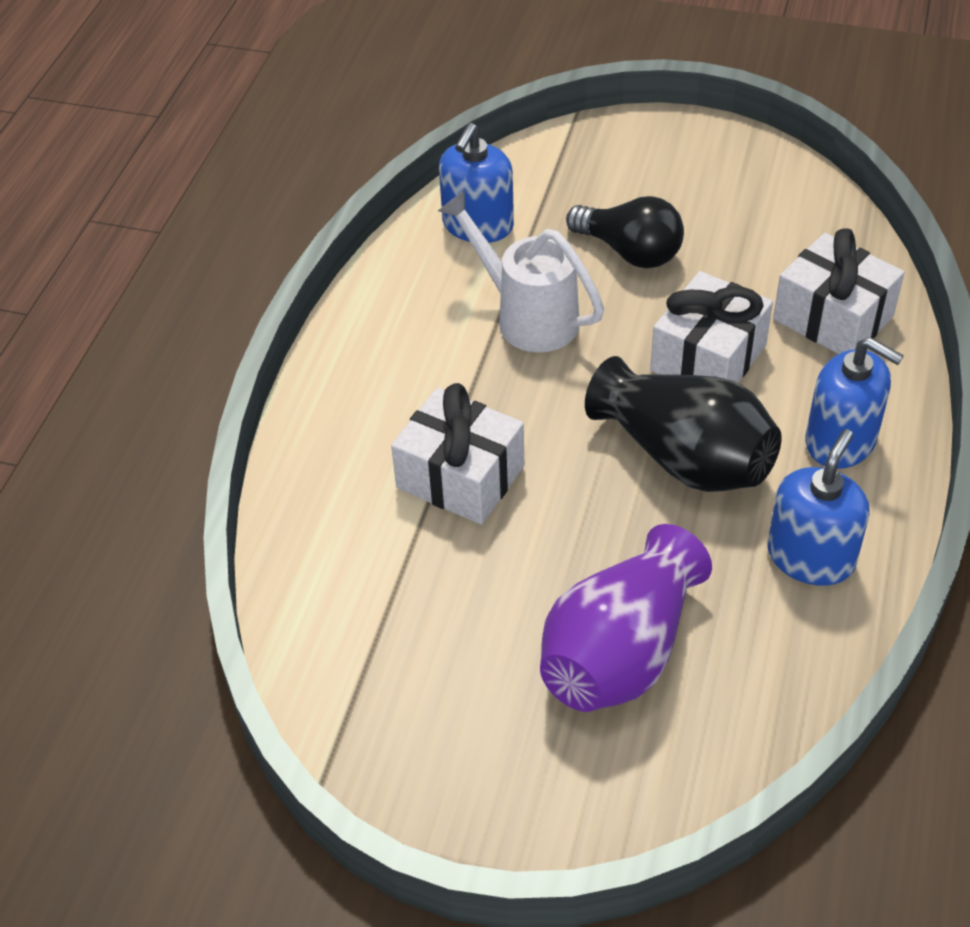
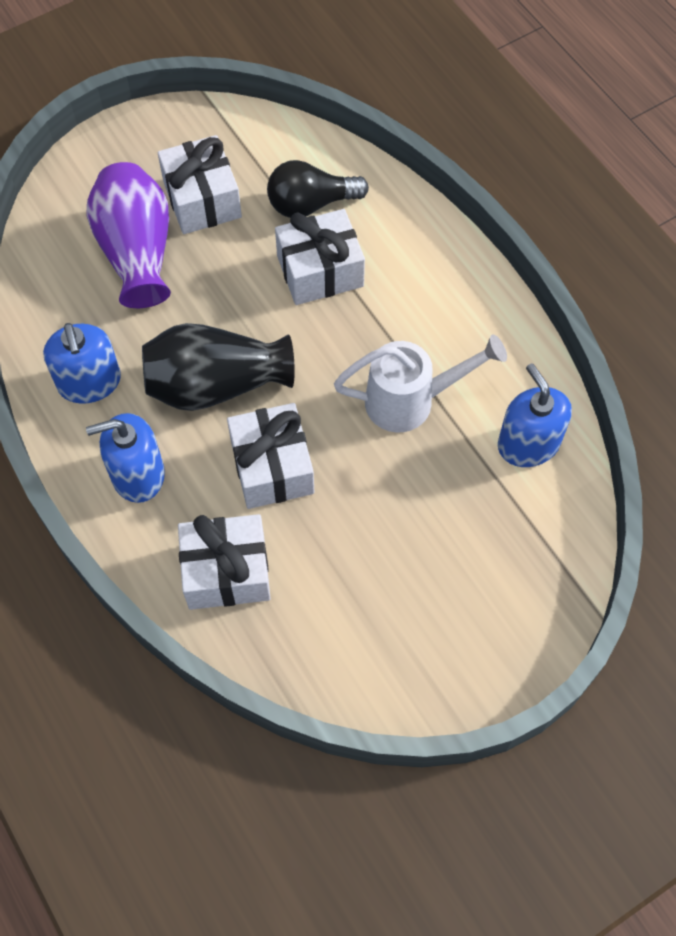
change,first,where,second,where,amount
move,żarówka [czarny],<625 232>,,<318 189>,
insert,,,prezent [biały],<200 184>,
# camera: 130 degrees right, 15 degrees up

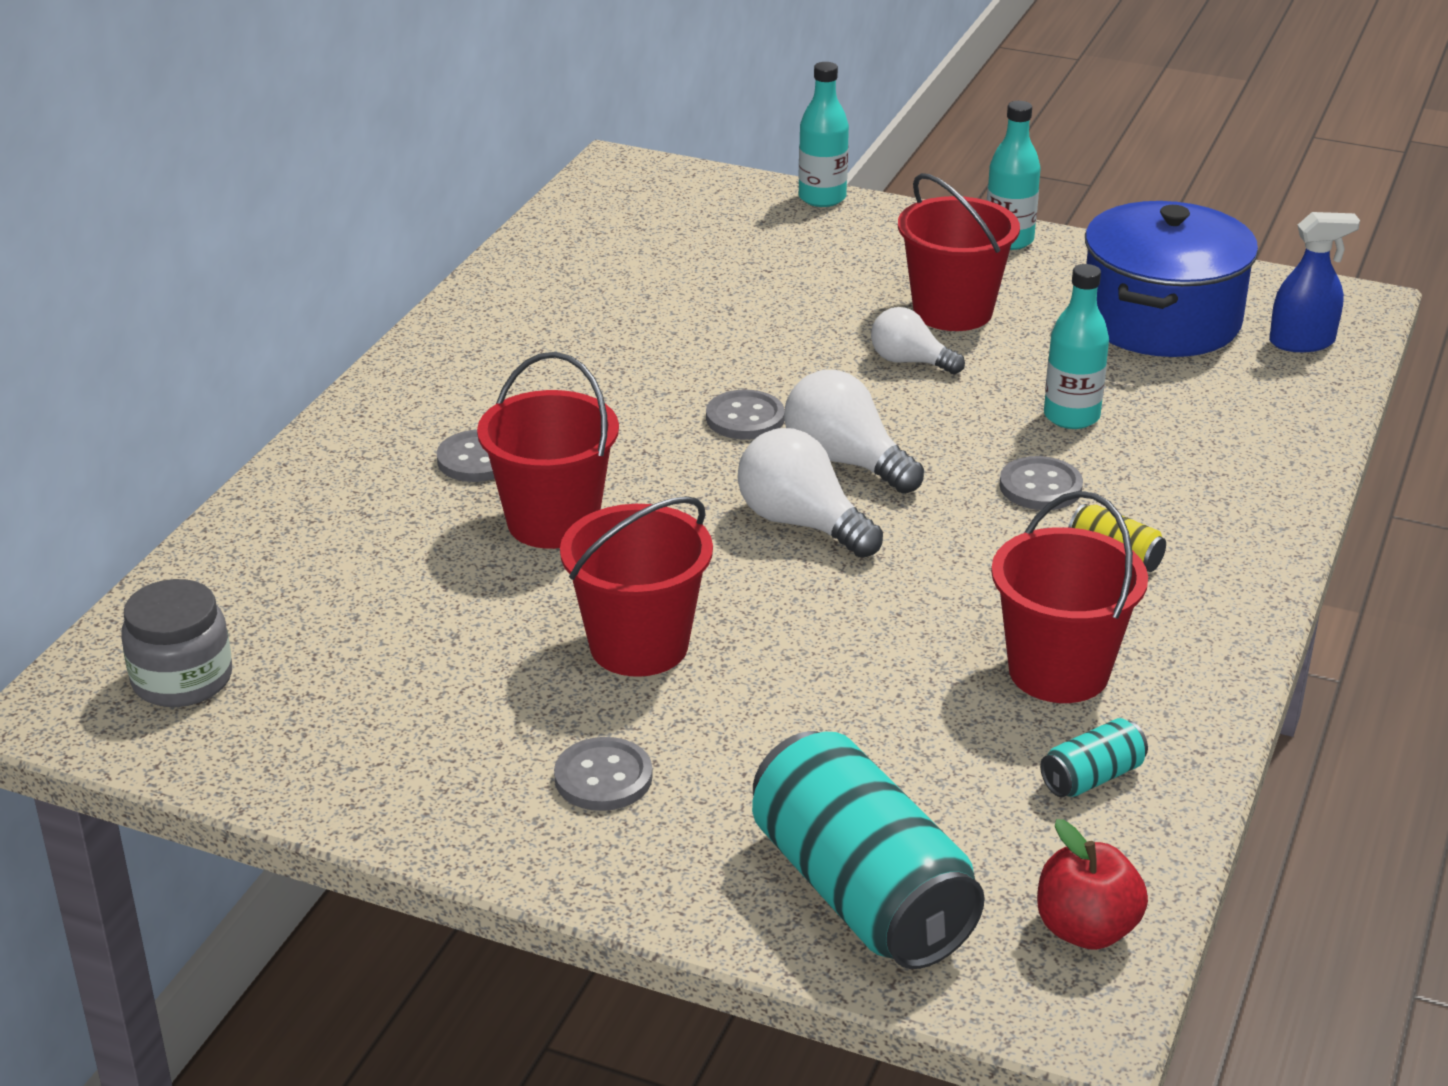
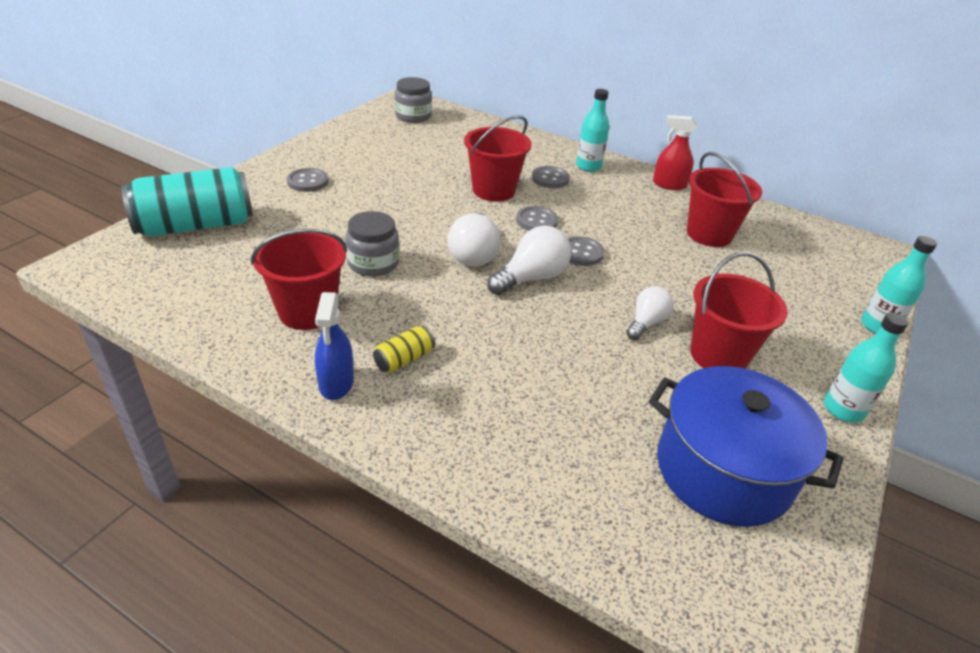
change,first,where,second,where,amount
move,spryskiwacz [niebieski],<1314 282>,,<334 346>,
move,butelka [turkusowy],<1076 346>,,<592 130>,
rotate,żarówka [biały],<810 493>,,<473 239>,135 degrees clockwise
move,guzik [szary],<1041 483>,,<537 218>,
move,wiadro [czerwony],<636 586>,,<724 199>,
delete,puszka [turkusowy],<1094 757>,,,
delete,jabłko [czerwony],<1092 884>,,,
insert,,,spryskiwacz [czerwony],<675 152>,
insert,,,słoik [szary],<372 244>,
# camera: 95 degrees right, 5 degrees up

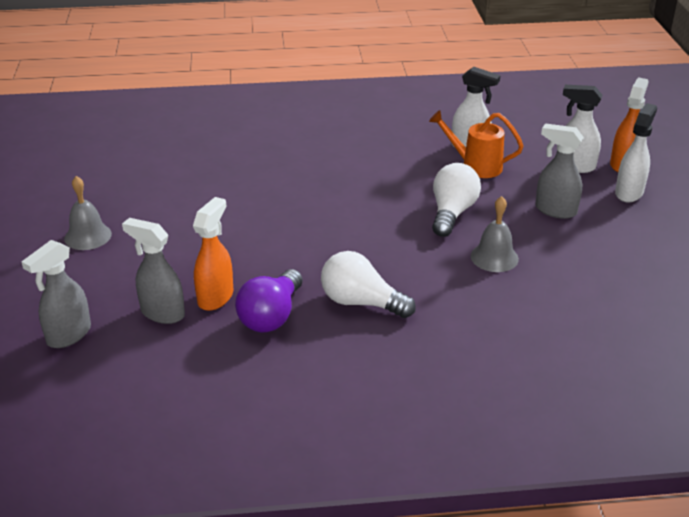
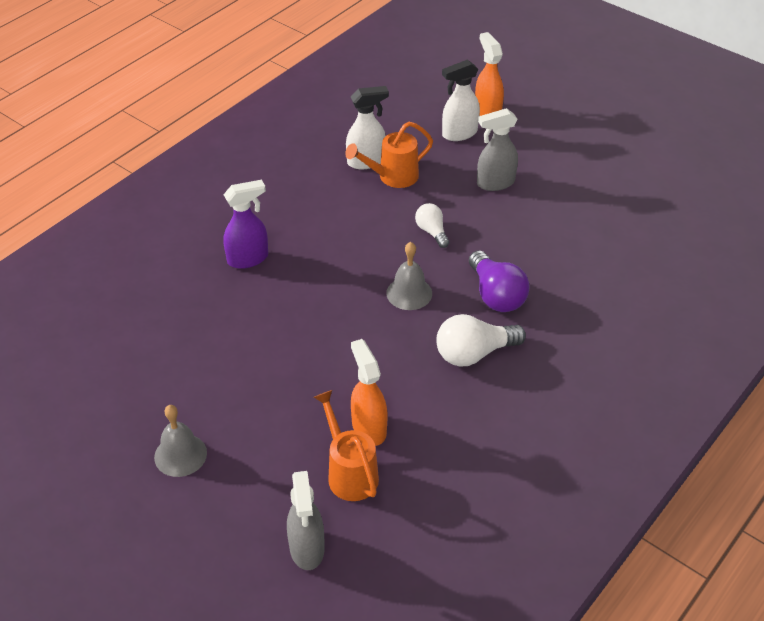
change,first,where,second,where,amount
delete,spryskiwacz [biały],<636 152>,,,
resize,żarówka [biały],<456 200>,,<432 225>,x0.60
move,dzwonek [szary],<495 234>,,<409 276>,
replace,spryskiwacz [szary],<153 271>,konewka [pomarańczowy],<346 445>,
move,żarówka [fioletowy],<269 301>,,<499 281>,
insert,,,spryskiwacz [fioletowy],<245 224>,
# camera: 45 degrees left, 10 degrees up

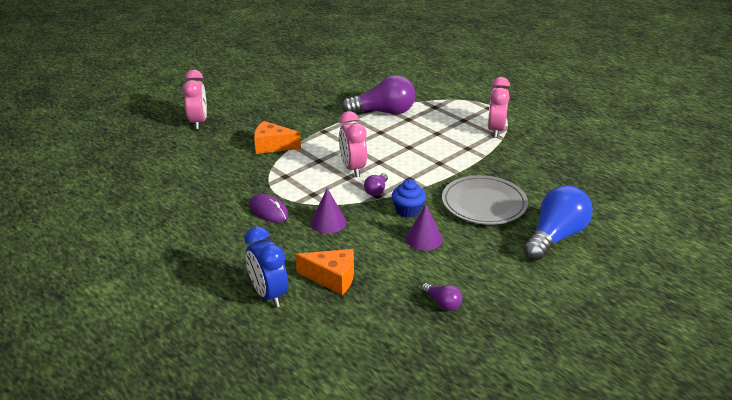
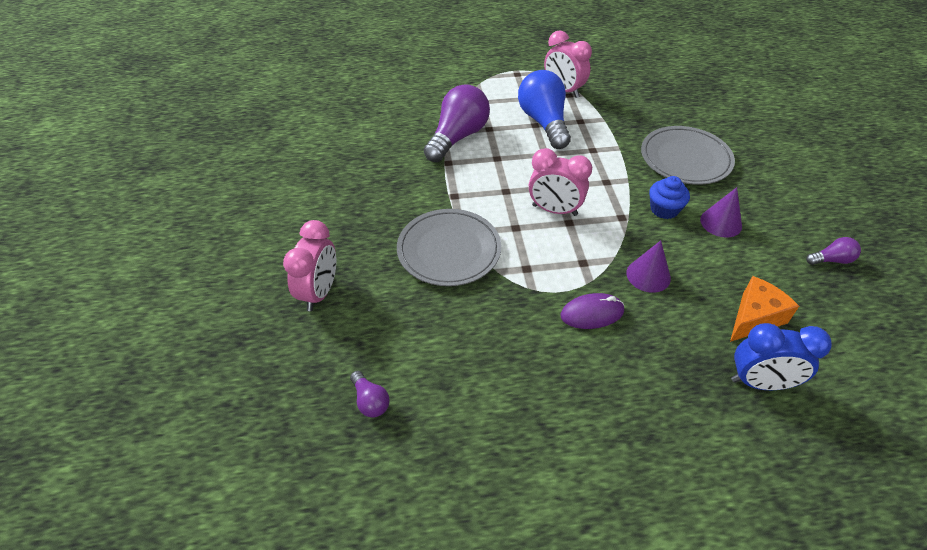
change,first,where,second,where,amount
rotate,budzik [różowy],<194 100>,,<309 265>,75 degrees clockwise
replace,ser [pomarańczowy],<277 137>,talerz [szary],<449 247>,
move,żarówka [fioletowy],<376 184>,,<370 394>,
move,żarówka [niebieski],<558 223>,,<544 109>,
# camera: 55 degrees left, 15 degrees up

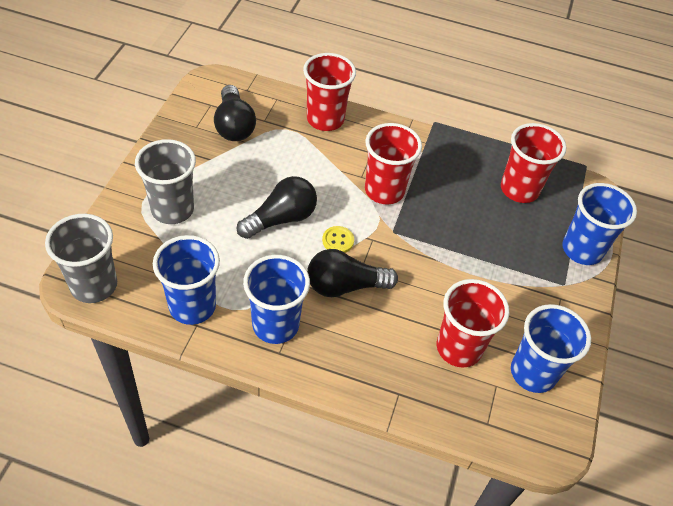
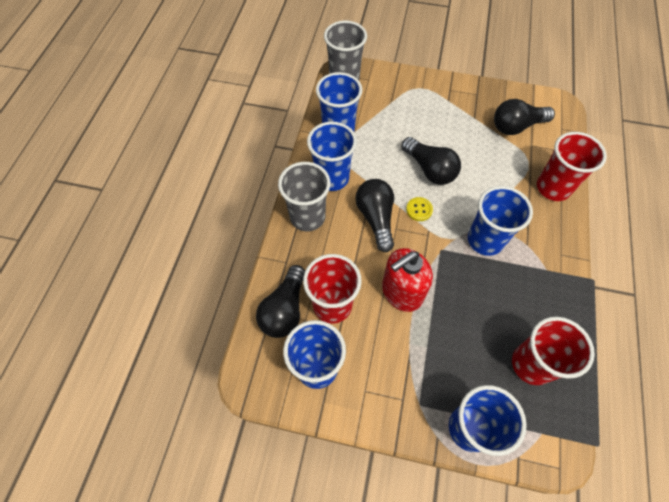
change,first,where,second,where,amount
recolor,szklanka [czerwony],<393 163>,szklanka [niebieski],<500 221>,
move,szklanka [szary],<165 181>,,<304 196>,
insert,,,dozownik mydła [czerwony],<407 280>,
insert,,,żarówka [czarny],<280 301>,
# camera: 90 degrees right, 10 degrees up

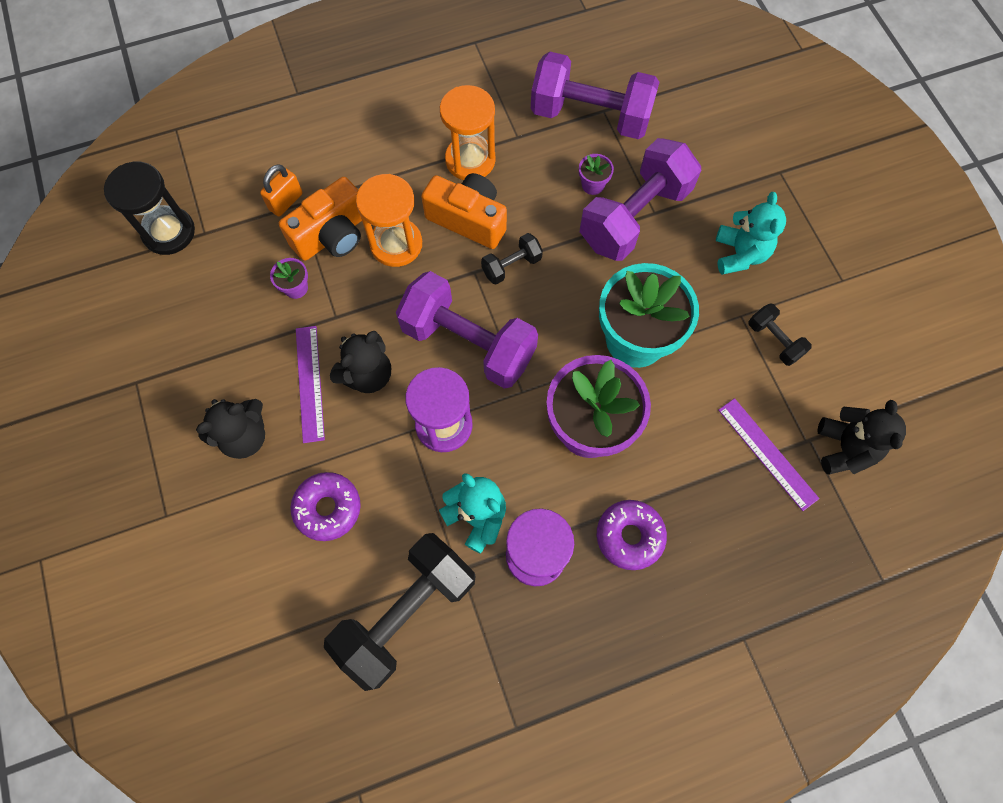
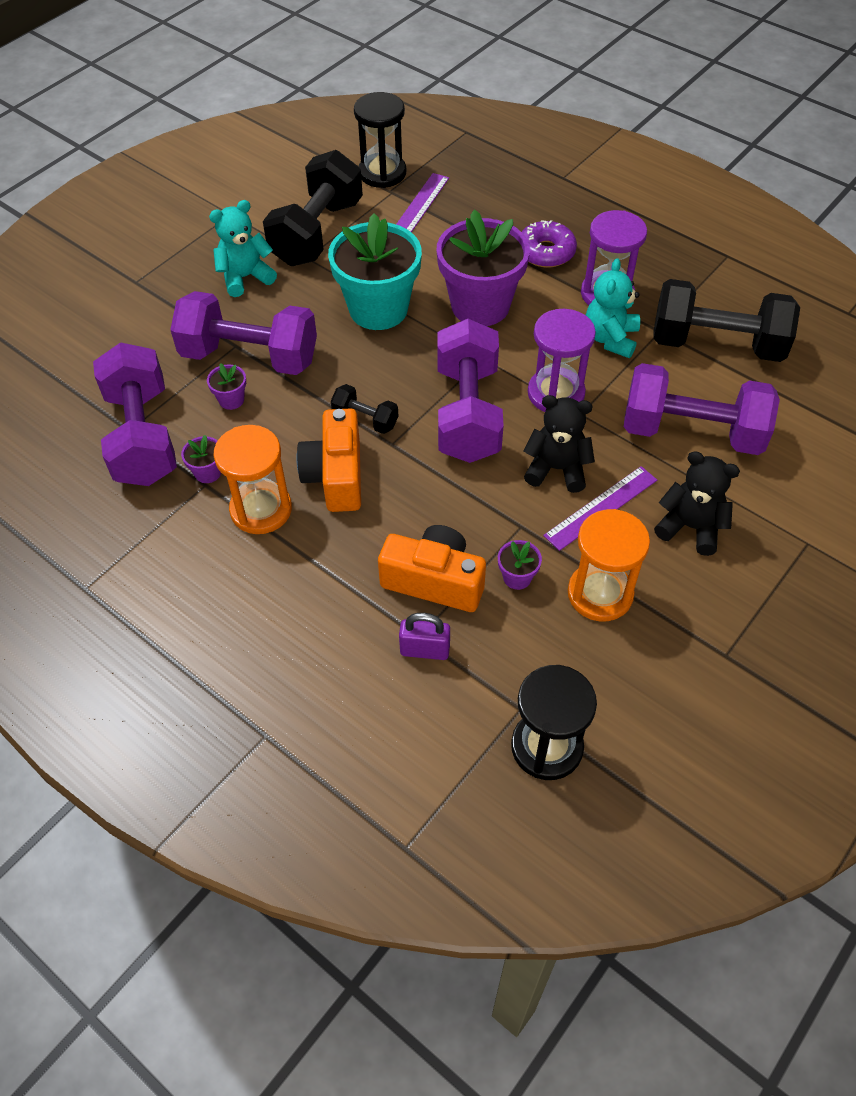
change,first,where,second,where,amount
recolor,kłódka [pomarańczowy],<281 190>,kłódka [fioletowy],<424 636>,
move,klepsydra [pomarańczowy],<389 220>,,<609 565>,
resize,hantel [czarny],<780 334>,,<313 208>,x2.16
replace,miś [czarny],<861 437>,klepsydra [czarny],<380 140>,
replace,donut [fioletowy],<326 506>,hantel [fioletowy],<702 409>,
insert,,,doniczka [fioletowy],<201 459>,
# camera: 120 degrees left, 15 degrees down

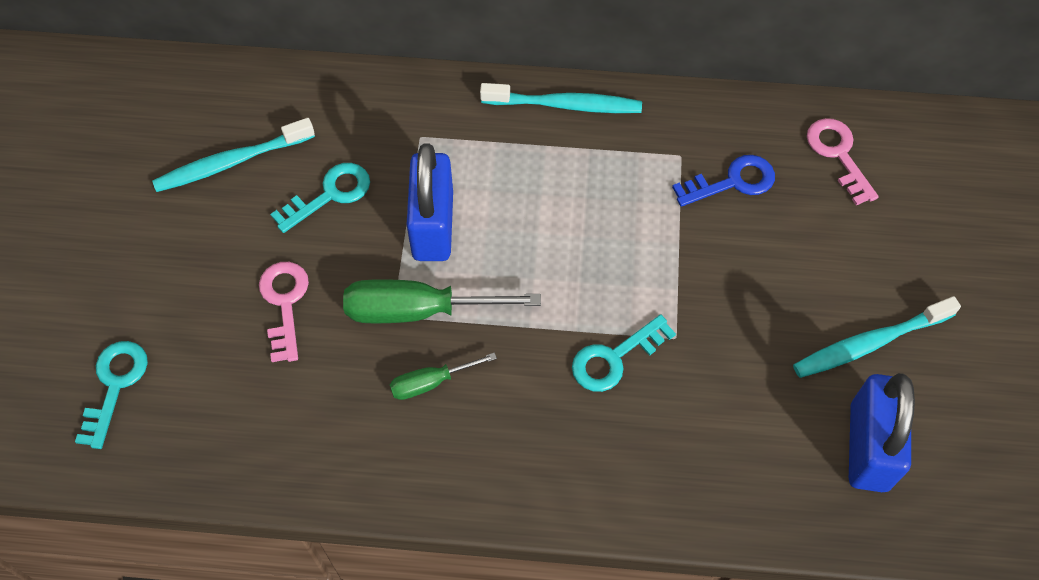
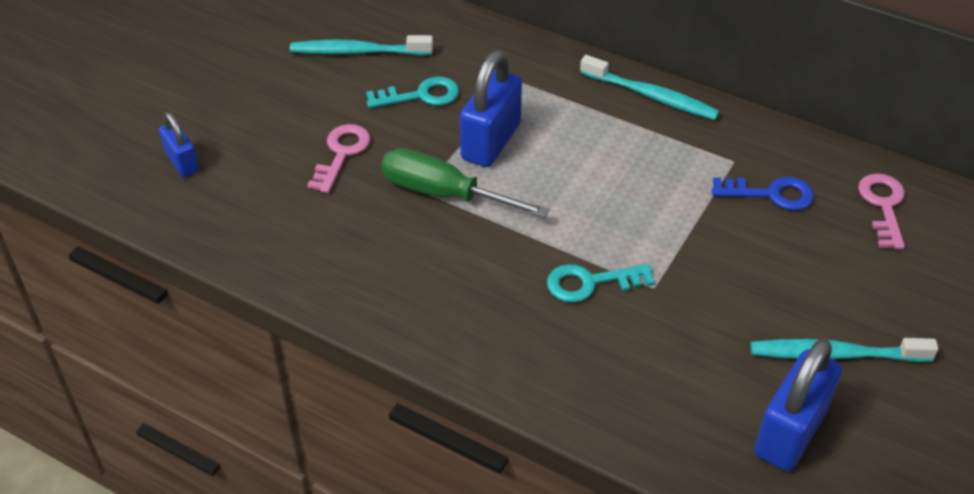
change,first,where,second,where,amount
replace,klucz [turkusowy],<111 395>,kłódka [niebieski],<179 144>,
delete,śrubokręt [zielony],<443 376>,,,
# camera: 25 degrees right, 15 degrees down

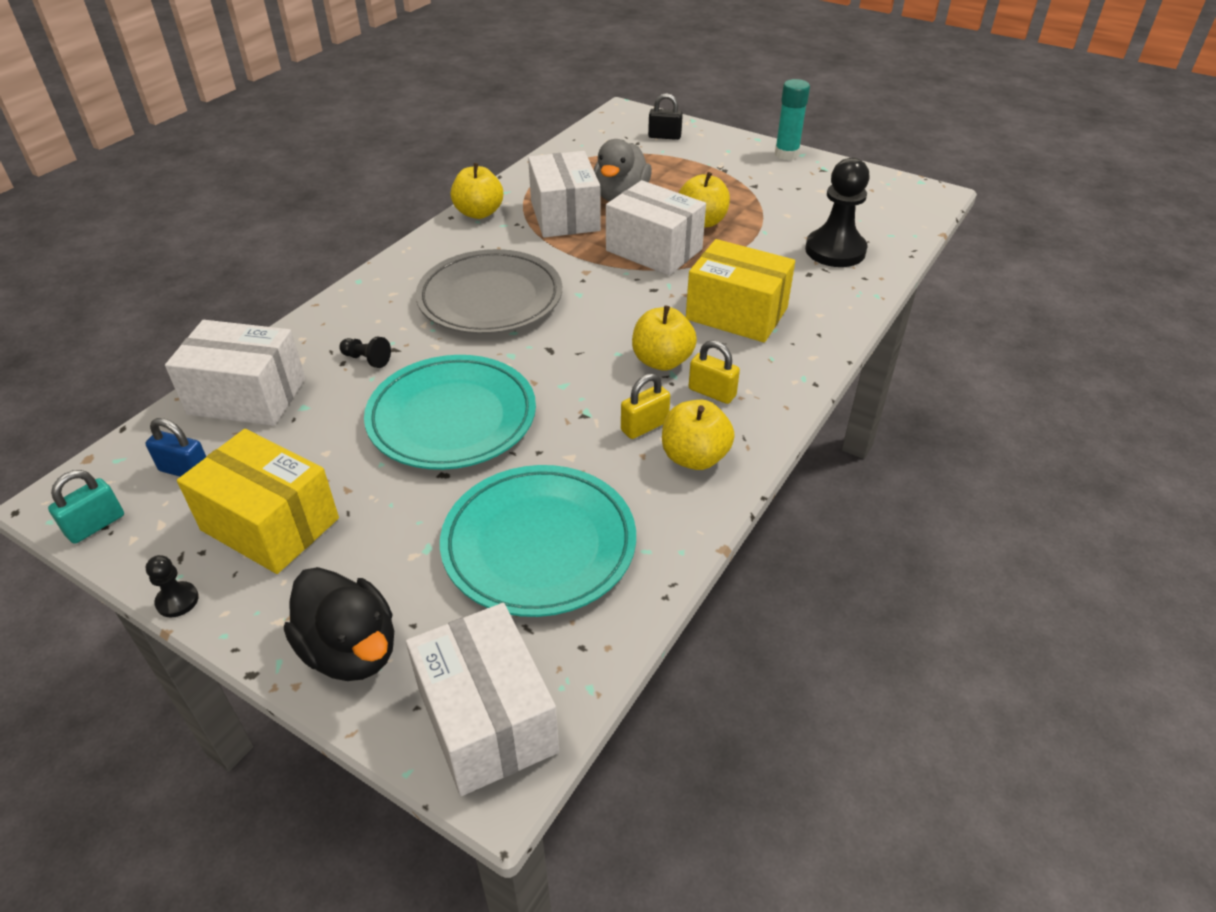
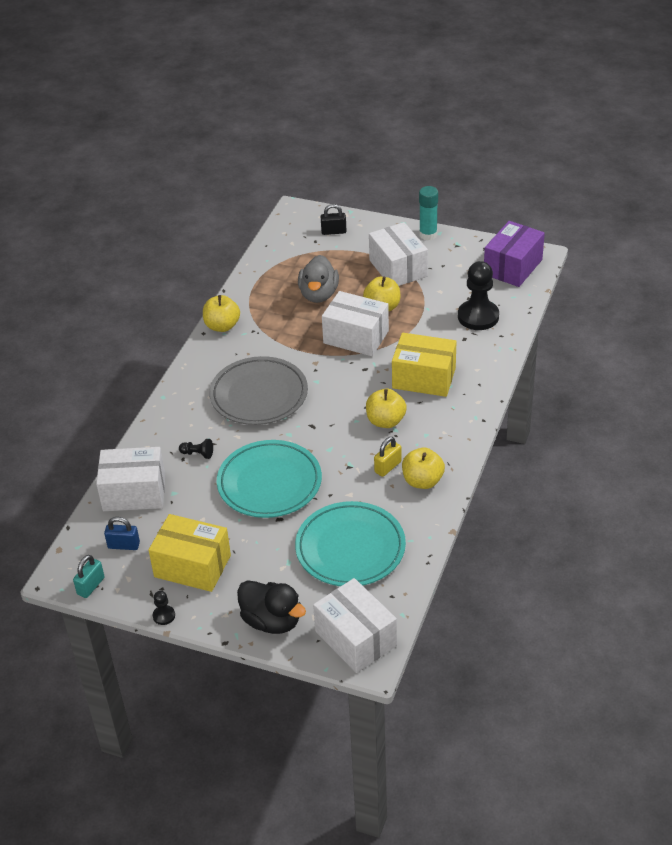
change,first,where,second,where,amount
move,pudełko [biały],<564 194>,,<398 254>,
delete,kłódka [żółty],<714 372>,,,
insert,,,pudełko [fioletowy],<514 254>,
# camera: 10 degrees left, 0 degrees up

